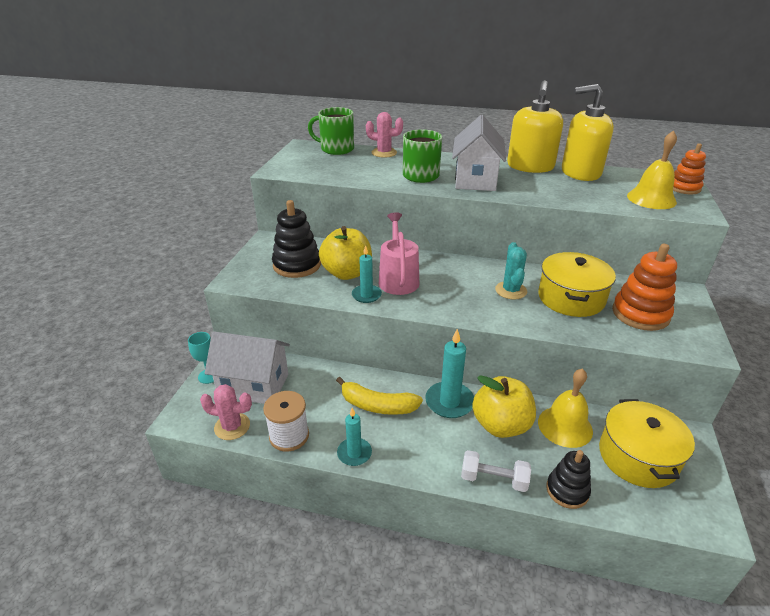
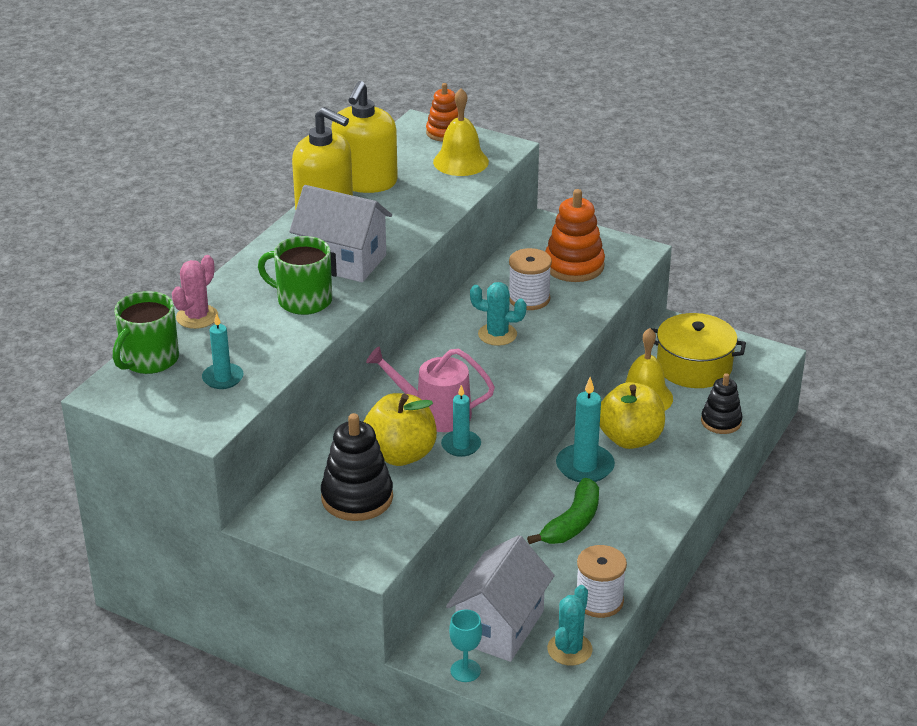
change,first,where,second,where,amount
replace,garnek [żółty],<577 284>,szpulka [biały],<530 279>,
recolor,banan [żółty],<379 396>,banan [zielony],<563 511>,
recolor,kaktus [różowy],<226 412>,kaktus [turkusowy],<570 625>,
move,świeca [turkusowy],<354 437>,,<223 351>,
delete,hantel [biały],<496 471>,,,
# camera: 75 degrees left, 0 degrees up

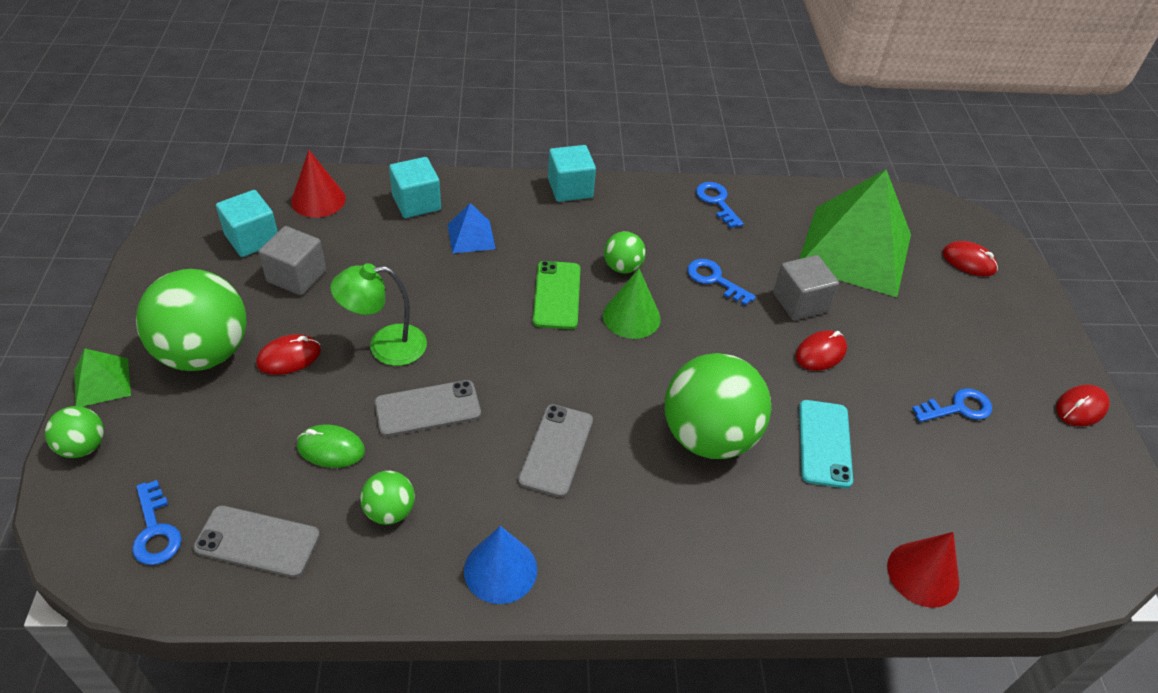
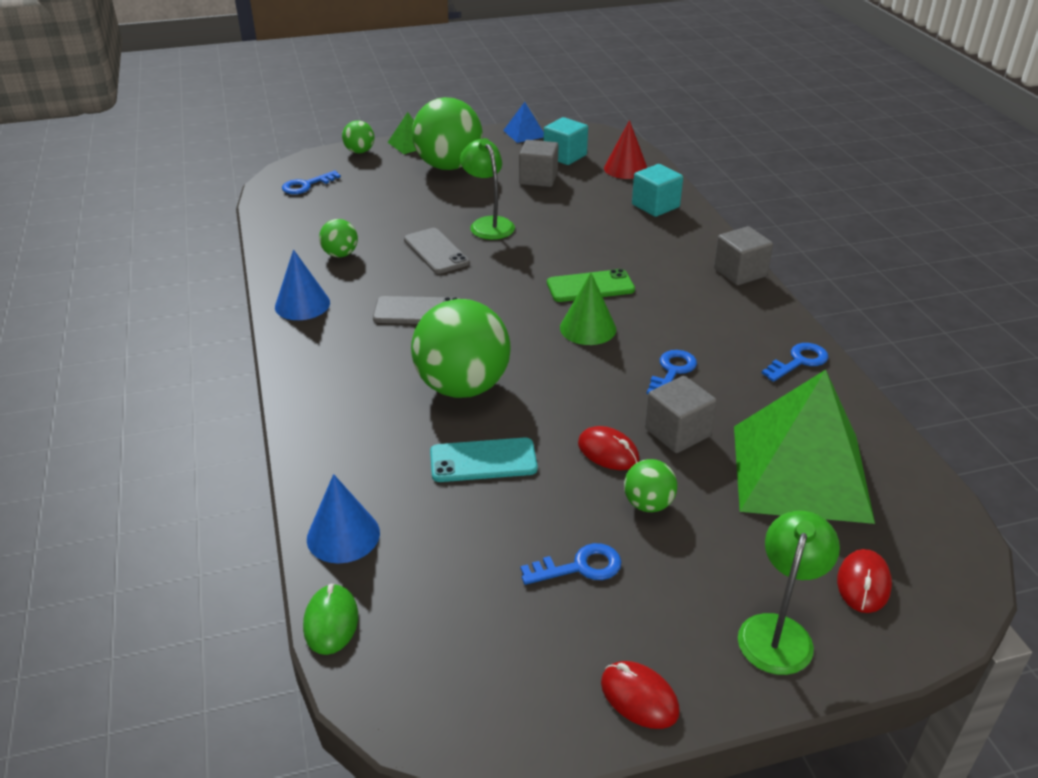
change,first,where,second,where,amount
recolor,sześcian [turkusowy],<572 173>,sześcian [szary],<743 255>,
move,piramida [niebieski],<472 228>,,<523 122>,
move,piłka [zielony],<625 252>,,<650 485>,
delete,myszka [czerwony],<288 354>,,,
rotate,klucz [niebieski],<952 405>,,<570 564>,75 degrees counterclockwise
move,myszka [zielony],<331 446>,,<330 619>,
delete,telefon [szary],<256 541>,,,
recolor,stożek [czerwony],<923 570>,stożek [niebieski],<343 519>,
insert,,,lampka [zielony],<789 593>,
# camera: 80 degrees right, 10 degrees down

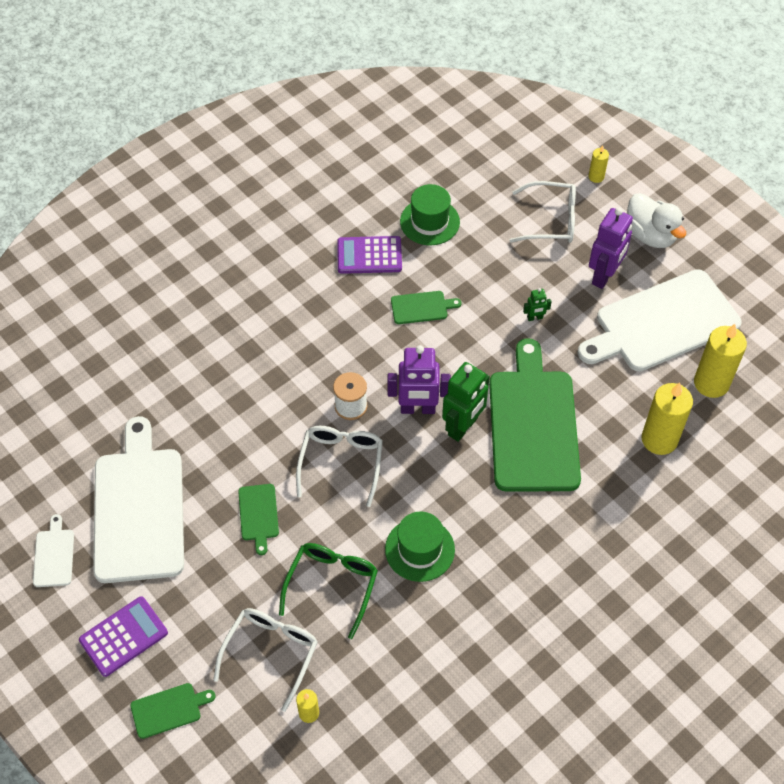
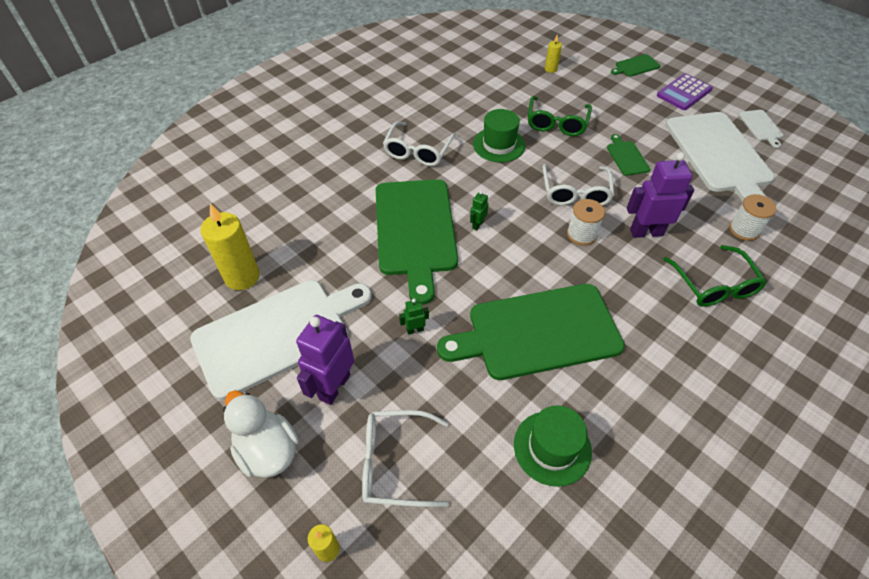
change,first,where,second,where,amount
delete,kalkulator [fioletowy],<369 255>,,,
resize,deska do krojenia [zielony],<426 307>,,<531 332>,x2.37
move,robot [fioletowy],<419 379>,,<660 195>,
resize,robot [zielony],<466 402>,,<479 210>,x0.46
delete,świeca [żółty],<667 418>,,,
move,okulary [biały],<265 660>,,<419 143>,
insert,,,szpulka [biały],<753 217>,
insert,,,okulary [zielony],<715 276>,
# camera: 175 degrees right, 5 degrees down

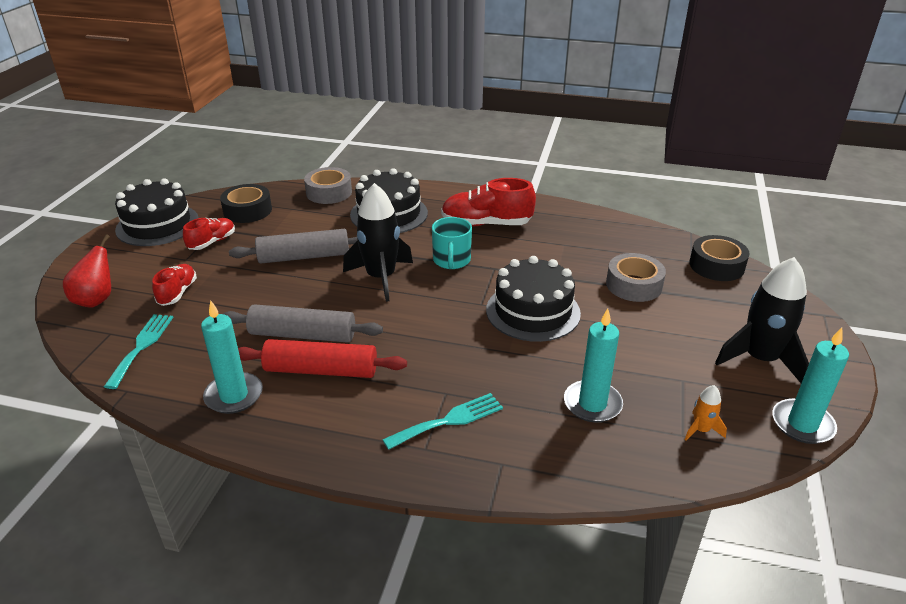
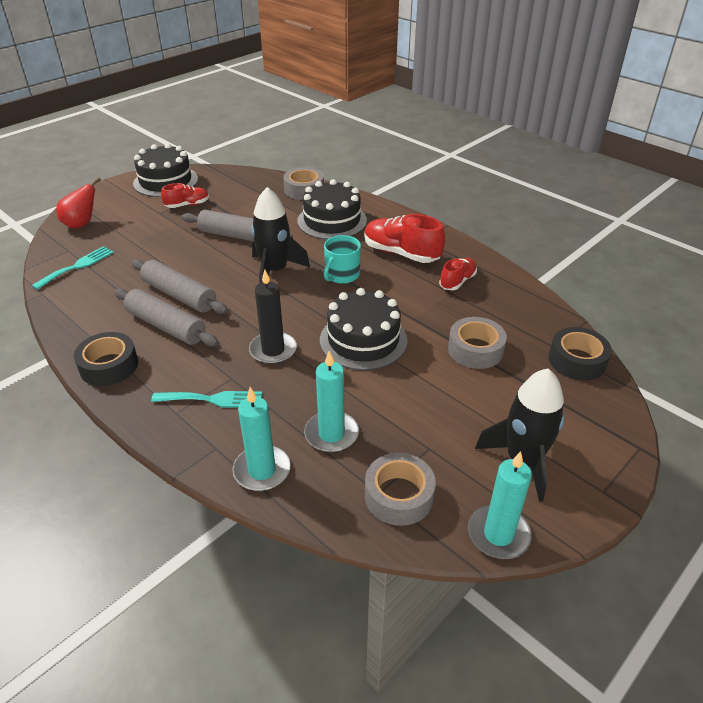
change,first,where,second,where,amount
move,taśma klejąca [czarny],<246 203>,,<106 359>,
move,but [czerwony],<174 285>,,<458 274>,
move,świeca [turkusowy],<232 357>,,<262 439>,
recolor,wałek do ciasta [czerwony],<322 358>,wałek do ciasta [szary],<166 317>,
replace,rakieta [pomarańczowy],<706 413>,taśma klejąca [szary],<400 489>,
insert,,,świeca [czarny],<273 317>,
# camera: 30 degrees right, 5 degrees up

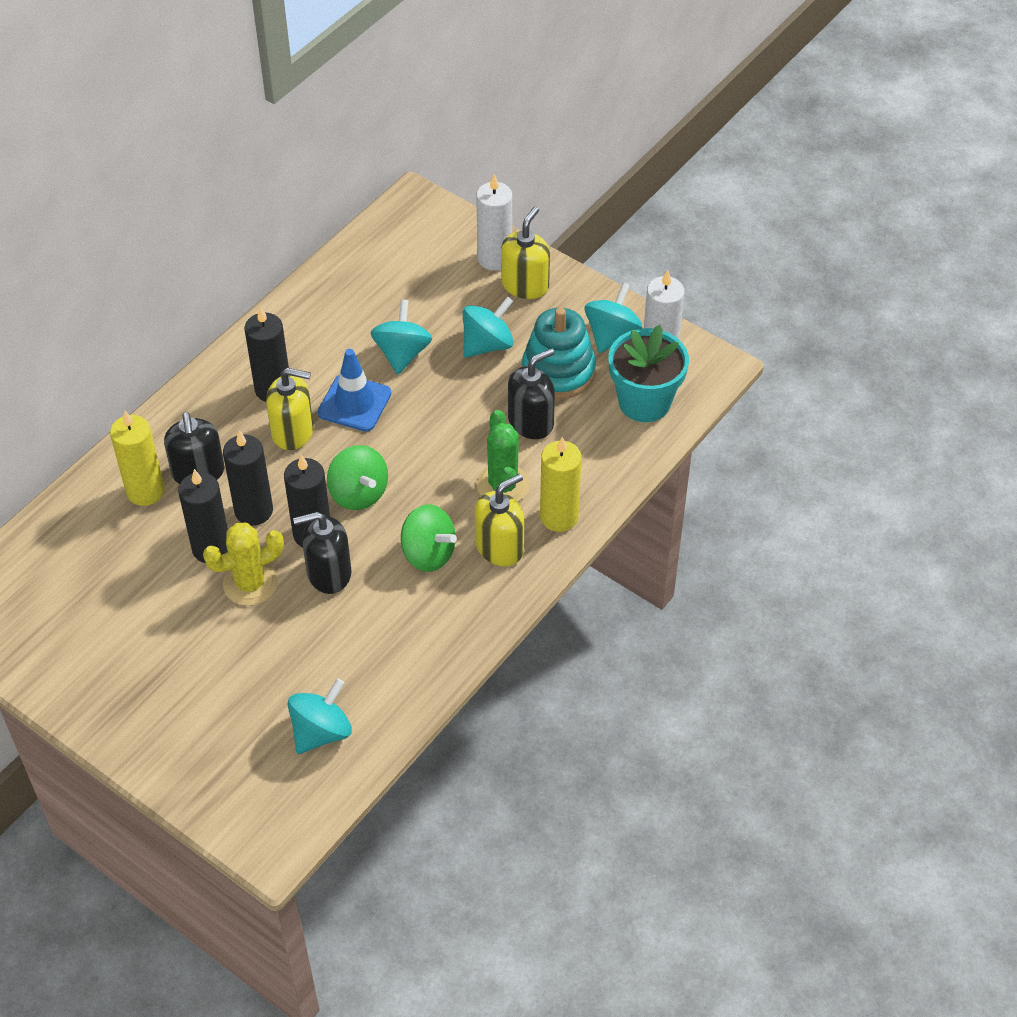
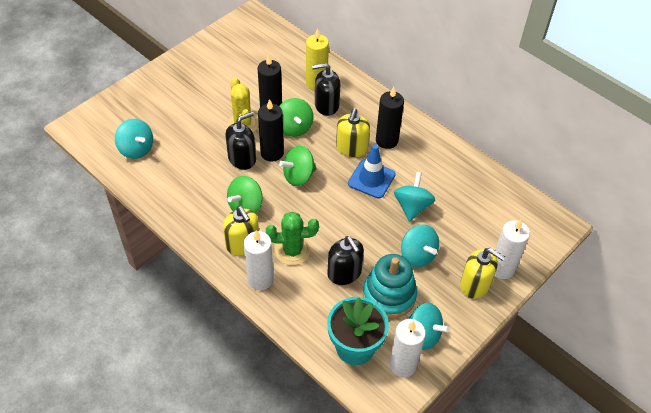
change,first,where,second,where,amount
rotate,bączek [turkusowy],<401 336>,,<414 197>,90 degrees counterclockwise
replace,świeca [czarny],<248 478>,bączek [zielony],<296 117>,
recolor,świeca [żółty],<561 484>,świeca [biały],<259 260>,
rotate,dozownik mydła [czarny],<322 553>,,<240 141>,60 degrees clockwise
# camera: 95 degrees right, 0 degrees up

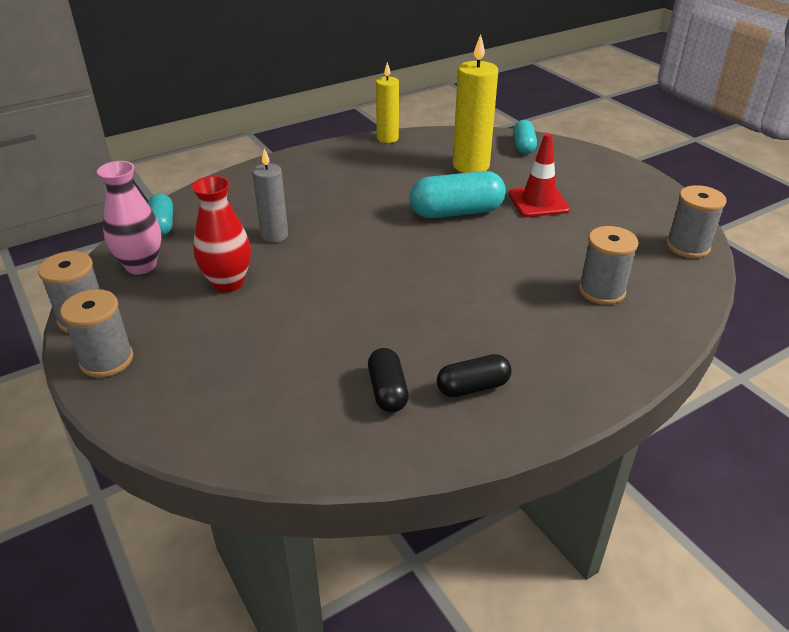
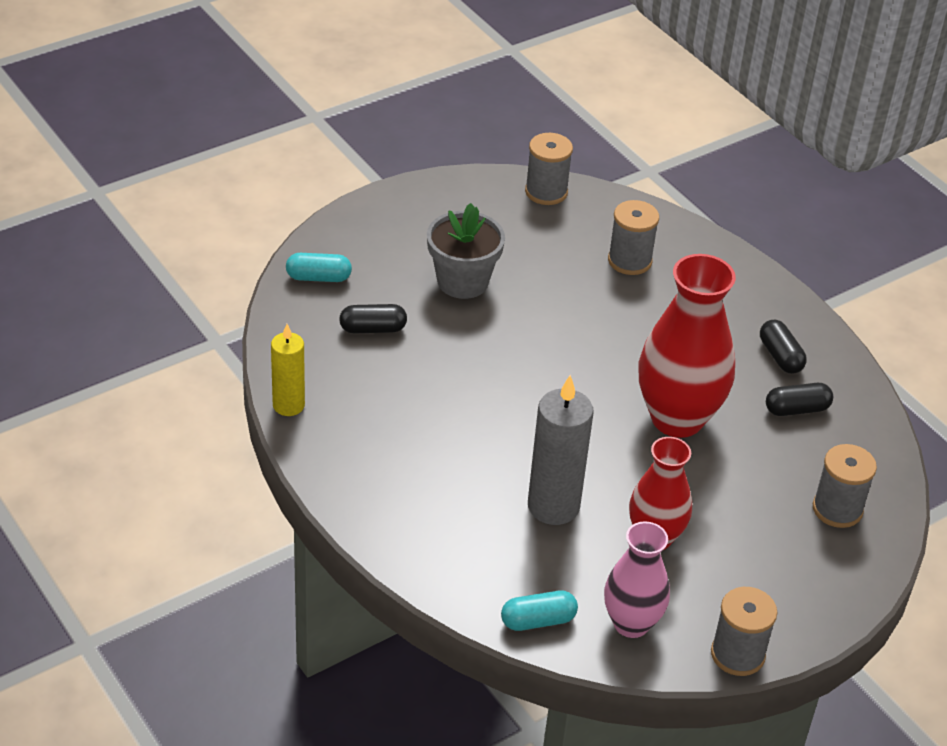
change,first,where,second,where,amount
replace,świeca [żółty],<475 103>,kapsułka [czarny],<373 318>,
replace,pachołek [czerwony],<539 175>,doniczka [szary],<466 251>,
resize,świeca [szary],<270 196>,,<561 450>,x1.57
delete,kapsułka [turkusowy],<458 194>,,,
move,szpulka [szary],<96 333>,,<845 486>,
insert,,,wazon [czerwony],<687 346>,
# camera: 95 degrees left, 5 degrees up

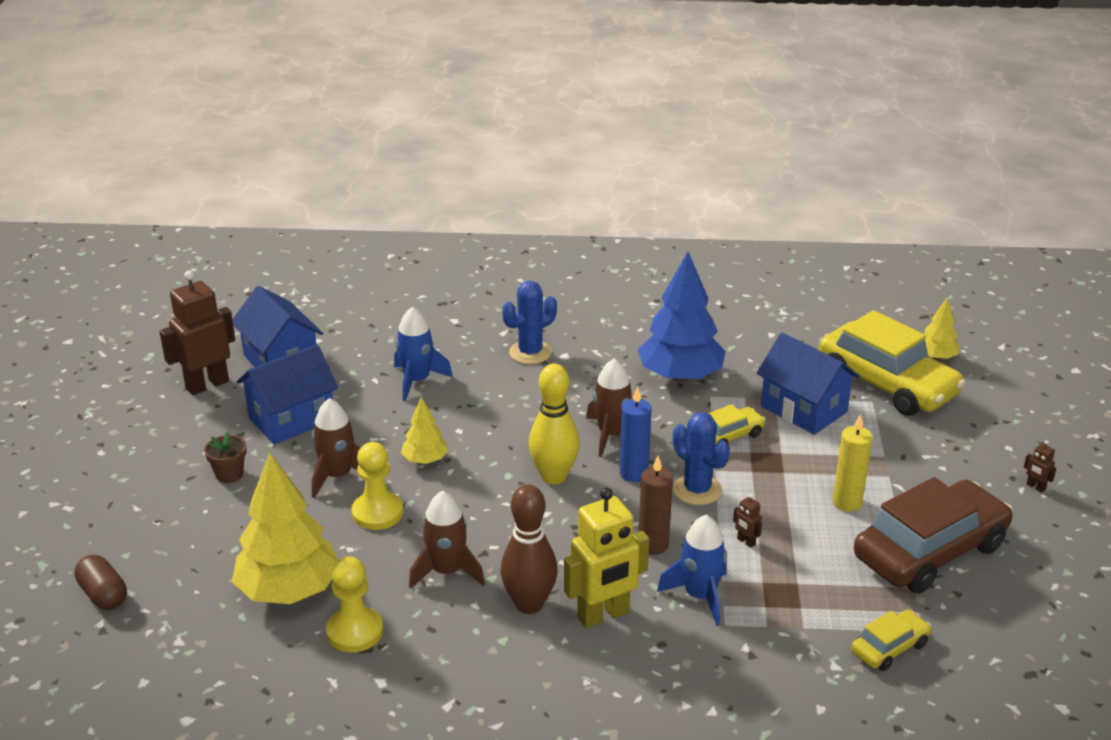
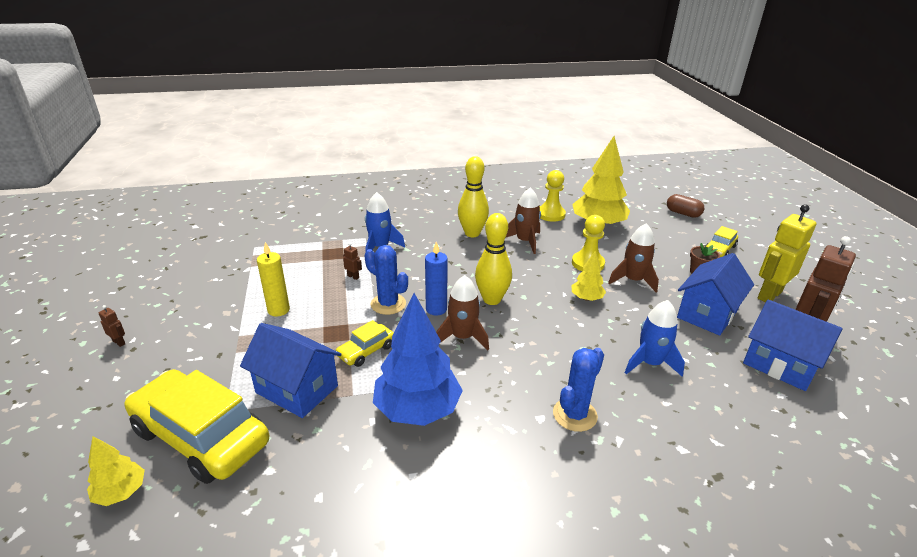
change,first,where,second,where,amount
delete,świeca [brązowy],<656 505>,,,
delete,samochód [brązowy],<933 535>,,,
recolor,kręgiel [brązowy],<529 549>,kręgiel [żółty],<473 196>,
move,robot [żółty],<606 558>,,<787 253>,
move,samochód [żółty],<891 640>,,<721 241>,
# camera: 165 degrees right, 0 degrees up

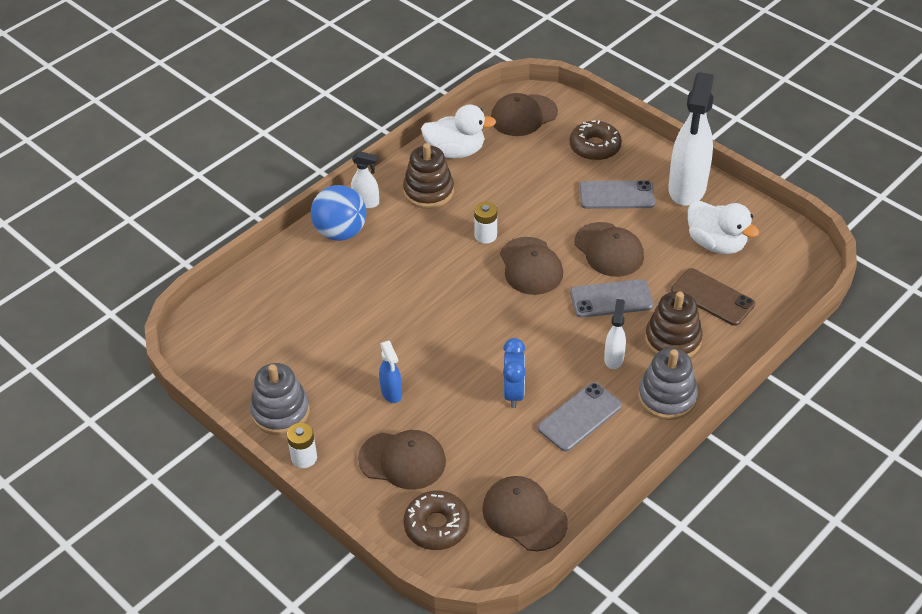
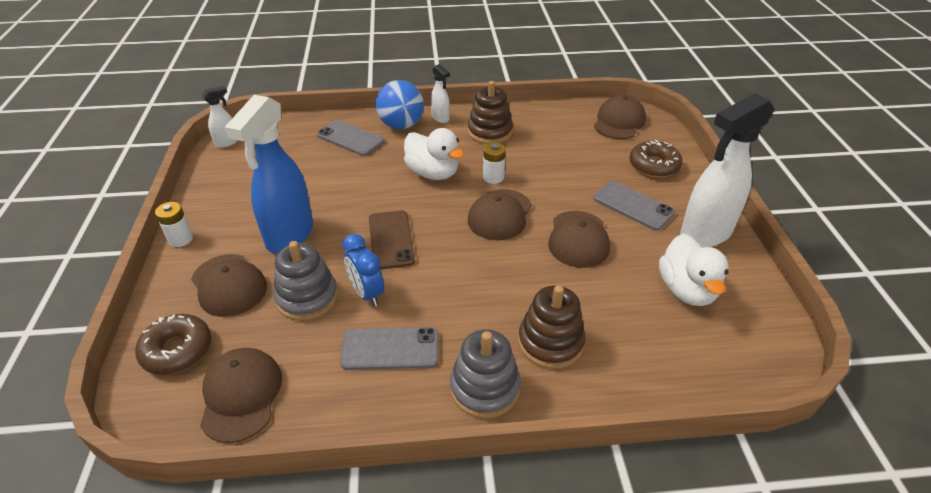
change,first,where,second,where,amount
rotate,czapka [brązowy],<524 114>,,<620 117>,105 degrees clockwise
move,kaczka [biały],<458 131>,,<434 154>,
move,telefon [brązowy],<713 297>,,<392 240>,
move,telefon [szary],<611 298>,,<351 138>,
move,spryskiwacz [biały],<615 334>,,<220 117>,
rotate,budzik [niebieski],<514 373>,,<363 270>,105 degrees clockwise
resize,spryskiwacz [niebieski],<390 372>,,<268 174>,x2.15
move,zabawka nakładanka [szary],<280 399>,,<305 281>,
# camera: 40 degrees right, 5 degrees down

